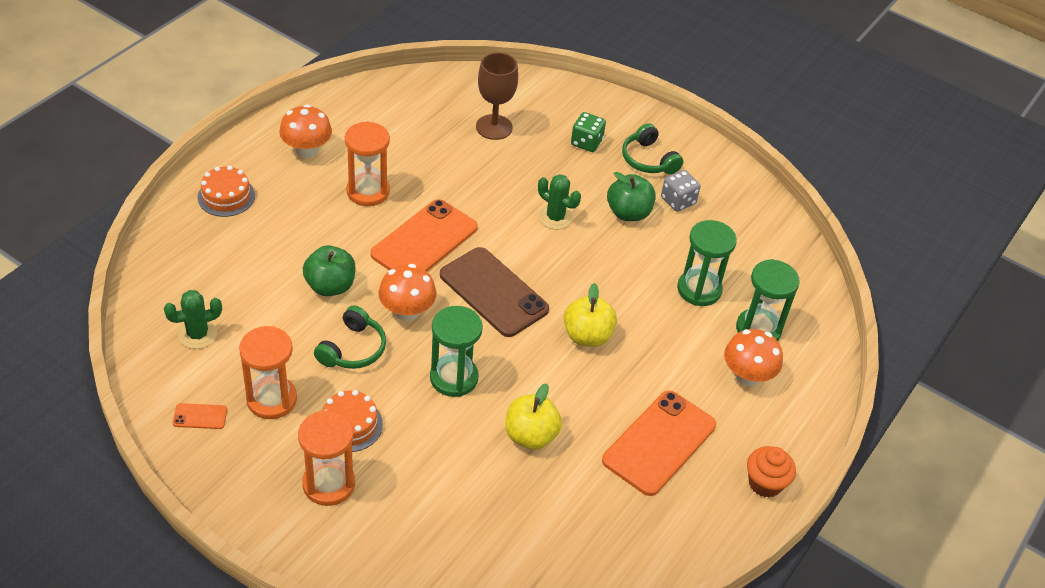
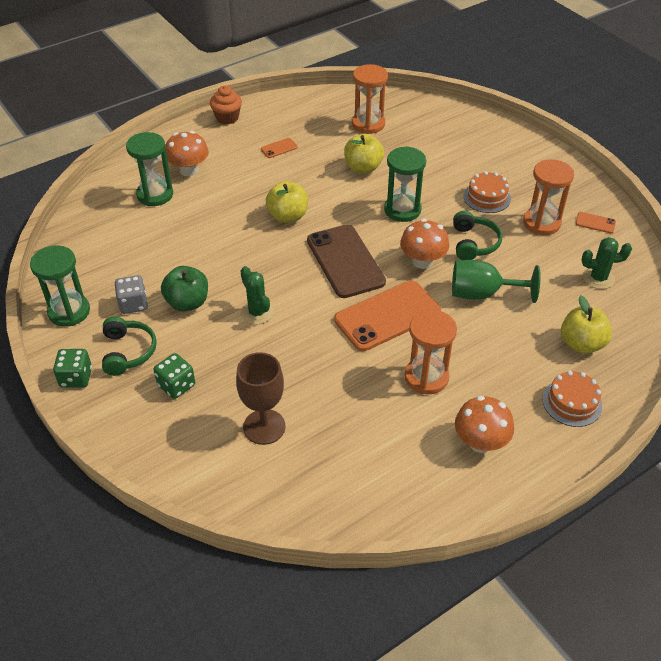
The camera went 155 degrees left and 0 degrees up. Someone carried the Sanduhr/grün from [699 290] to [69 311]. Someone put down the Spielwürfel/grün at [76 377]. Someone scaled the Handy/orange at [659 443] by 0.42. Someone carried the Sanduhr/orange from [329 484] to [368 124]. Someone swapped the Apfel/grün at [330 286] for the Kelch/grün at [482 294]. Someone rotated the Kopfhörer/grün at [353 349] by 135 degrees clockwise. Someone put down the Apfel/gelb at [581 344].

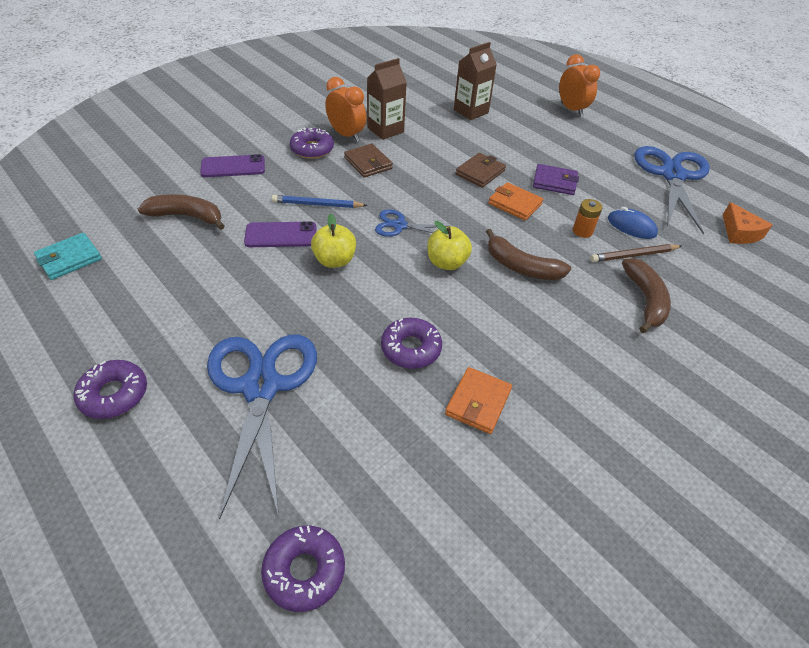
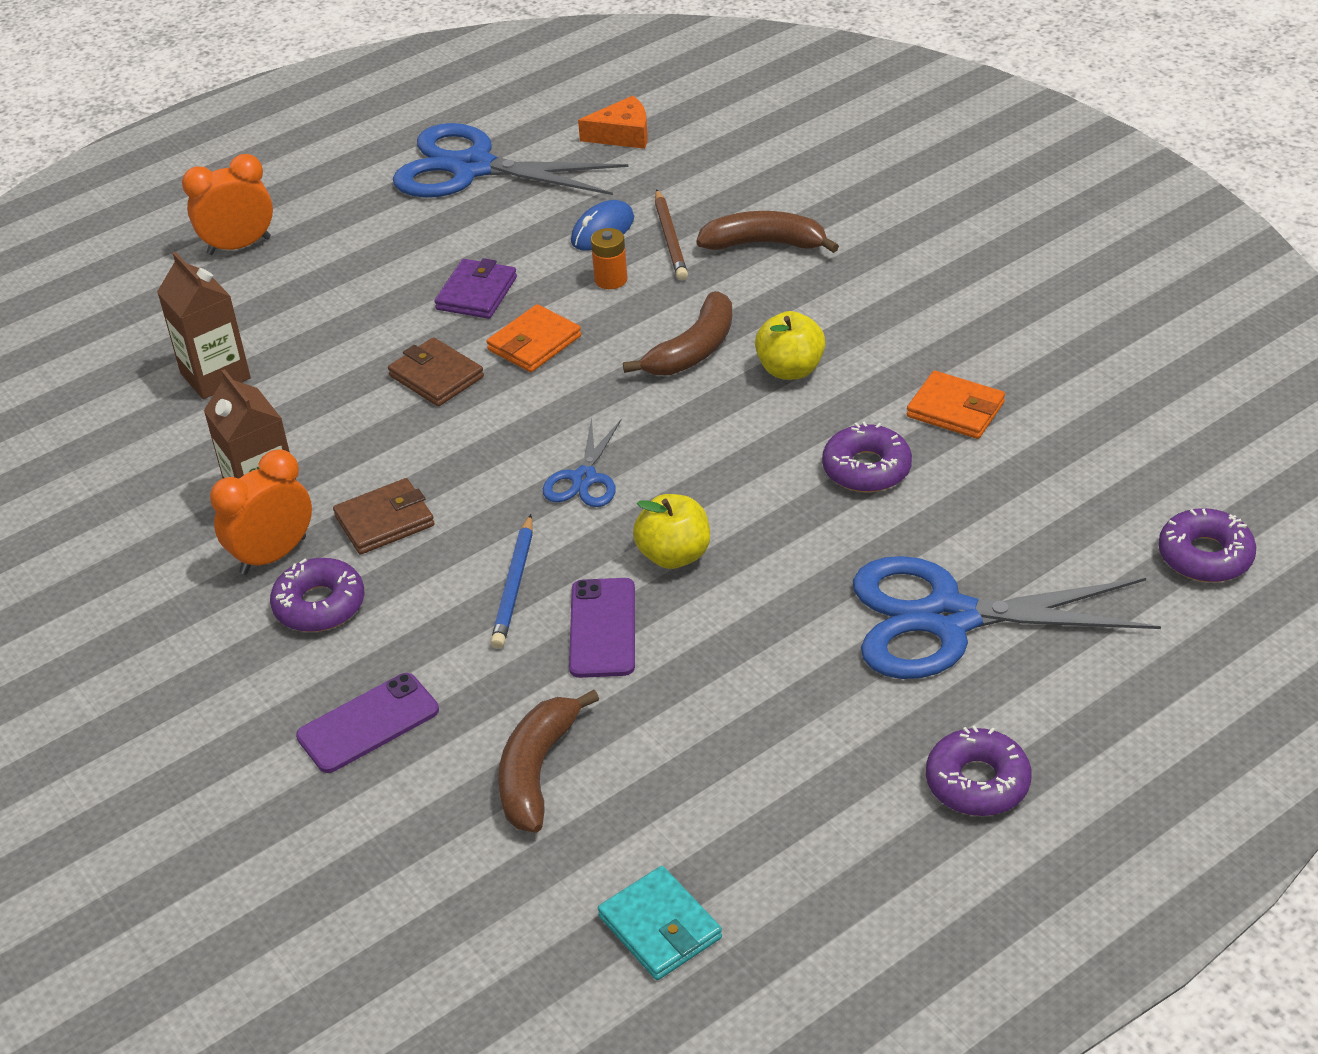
The camera went 80 degrees left and 5 degrees down. Someone rotated the Handy/lila at [233 167] by 60 degrees clockwise. Someone carried the Apfel/gelb from [446 263] to [790 369].

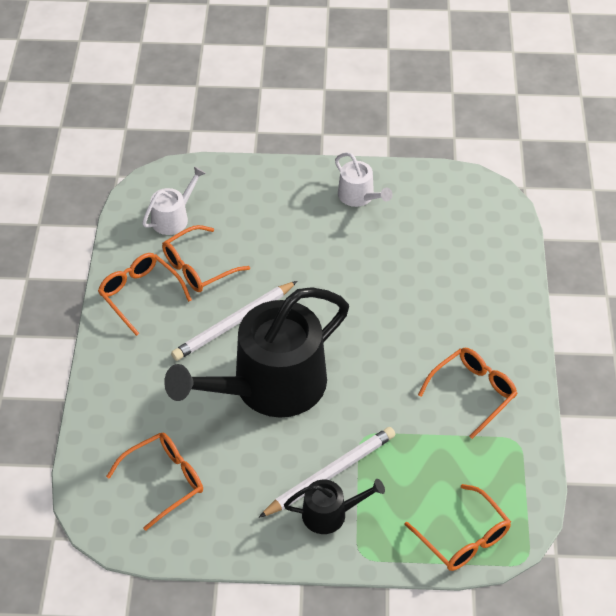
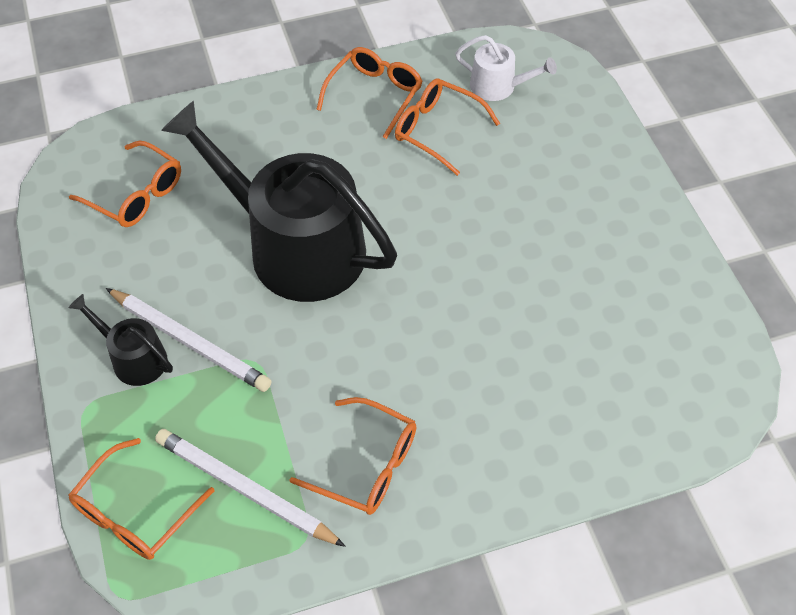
The camera went 70 degrees right and 5 degrees up. Someone rotated the Gießkanne/schwarz at [330 514] by 150 degrees clockwise. Someone carried the Bleistift/weiß from [234 323] to [245 489]. Someone took away the Gießkanne/weiß at [359 196].

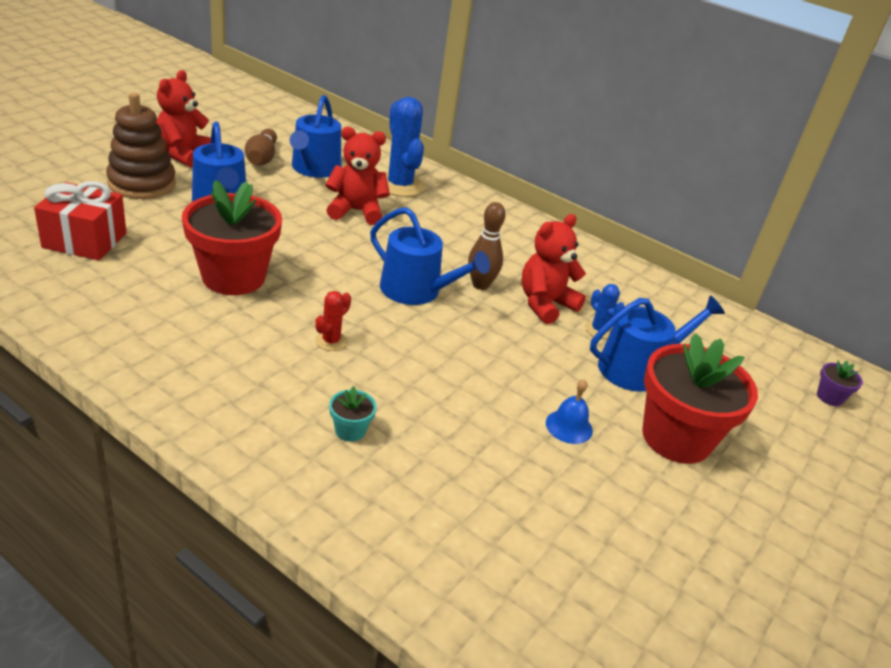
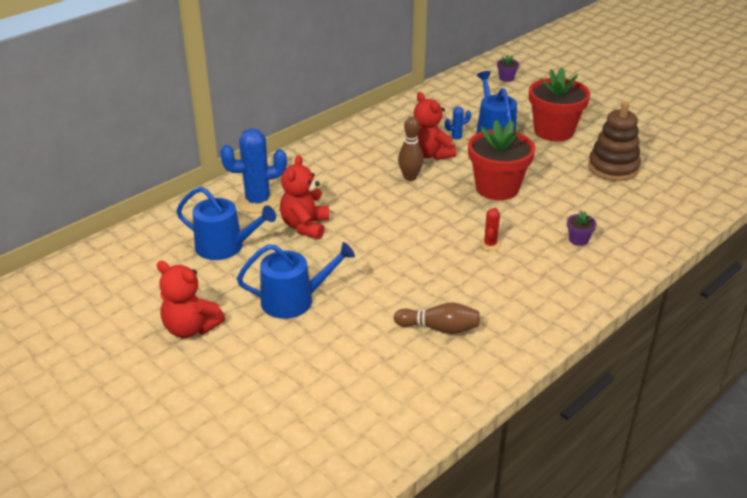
The camera went 75 degrees left and 0 degrees up. Someone carried the Bowlingkegel/braun from [262 158] to [439 328]. Someone carried the Blumentopf/rot from [233 277] to [497 188]. Someone rotated the Kaktus/rot at [331 341] by 60 degrees clockwise. Someone repainted the Blumentopf/türkis at [350 430], which became the Blumentopf/lila at [578 240]. Someone carried the Stapelspielzeug/braun from [142 184] to [613 168]. Someone took away the Geschenk/rot at [85 240]. Someone took away the Gießkanne/blau at [416 291]. Someone took away the Glocke/blau at [569 426].

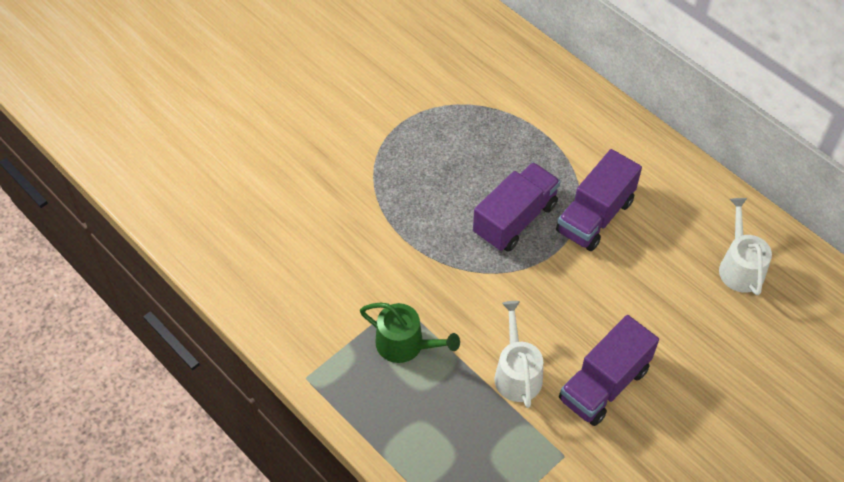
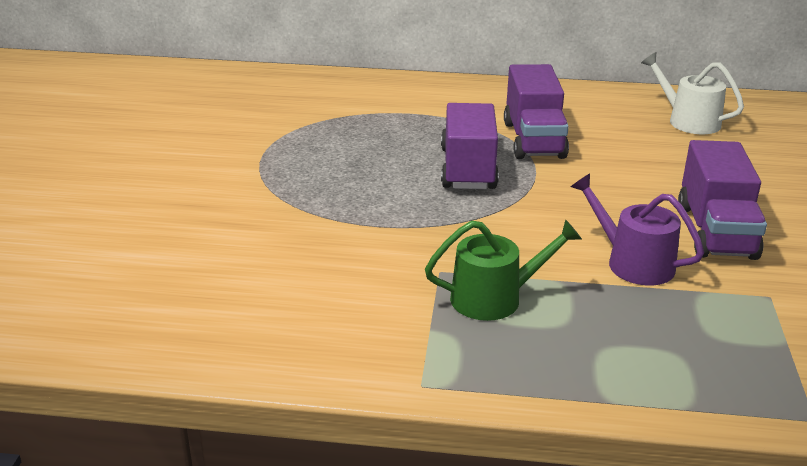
The camera went 40 degrees left and 25 degrees down. Someone repainted the Gießkanne/weiß at [517 373], which became the Gießkanne/lila at [633 263].

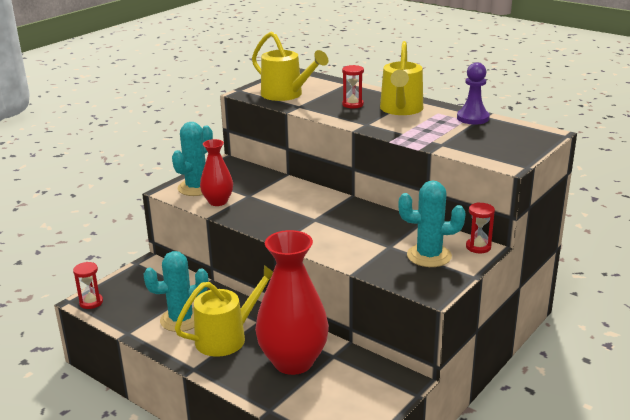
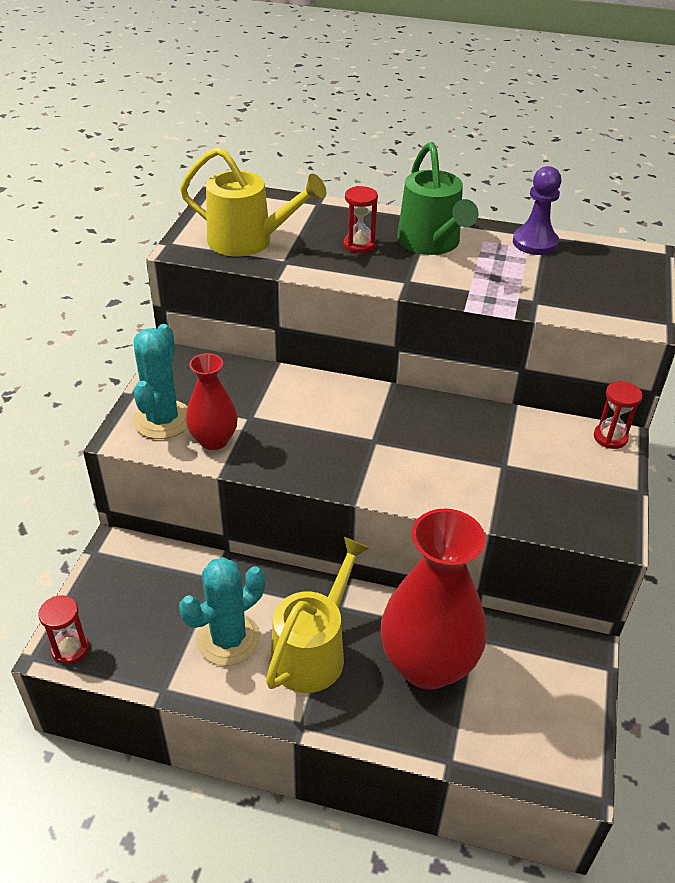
The camera went 25 degrees left and 15 degrees up. Someone repainted the Gießkanne/gelb at [401 110], which became the Gießkanne/grün at [432 243]. Someone took away the Kaktus/türkis at [429 256].

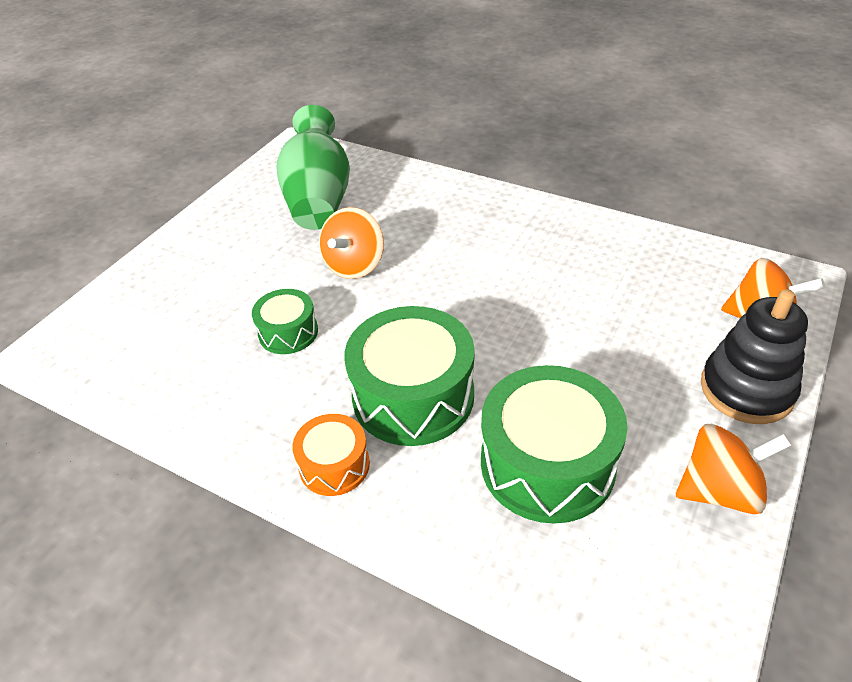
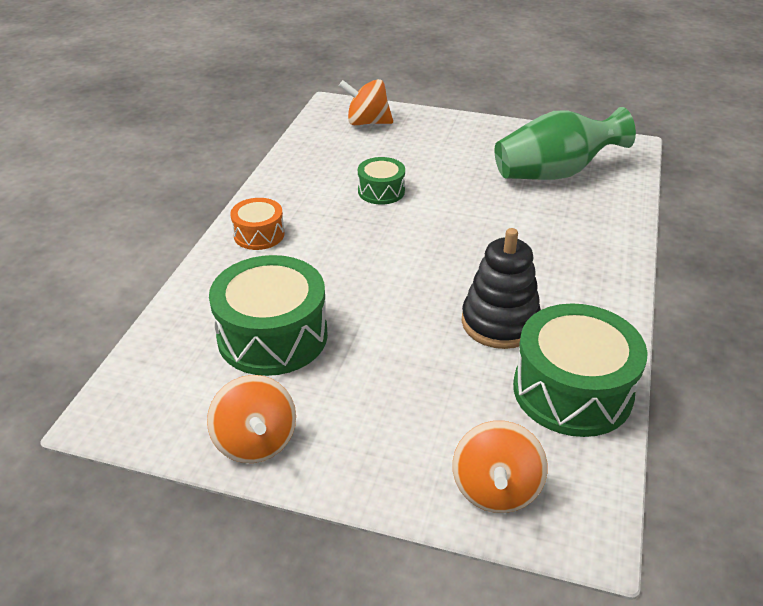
The camera went 75 degrees right and 5 degrees down. Someone carried the Kreisel/orange from [354 265] to [367 122]. Someone carried the Stapelspielzeug/schwarz from [746 389] to [500 322]. Someone carried the Trommel/grün from [413 396] to [572 390].

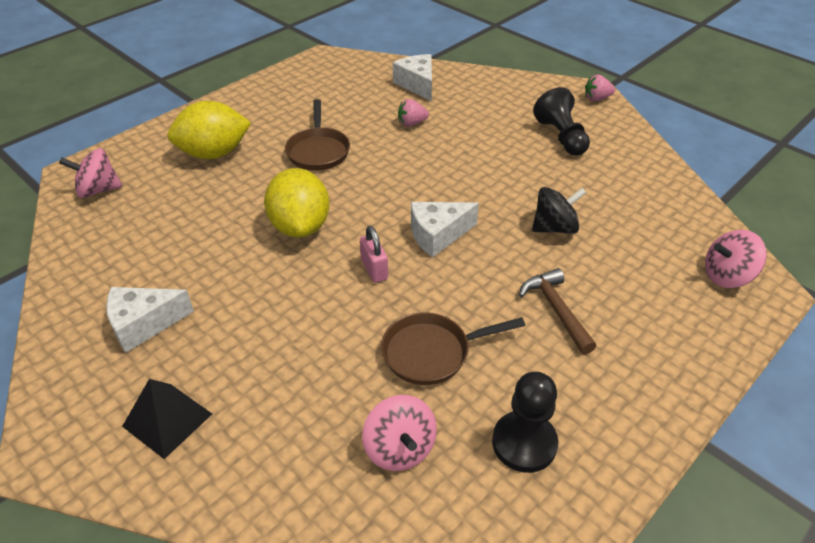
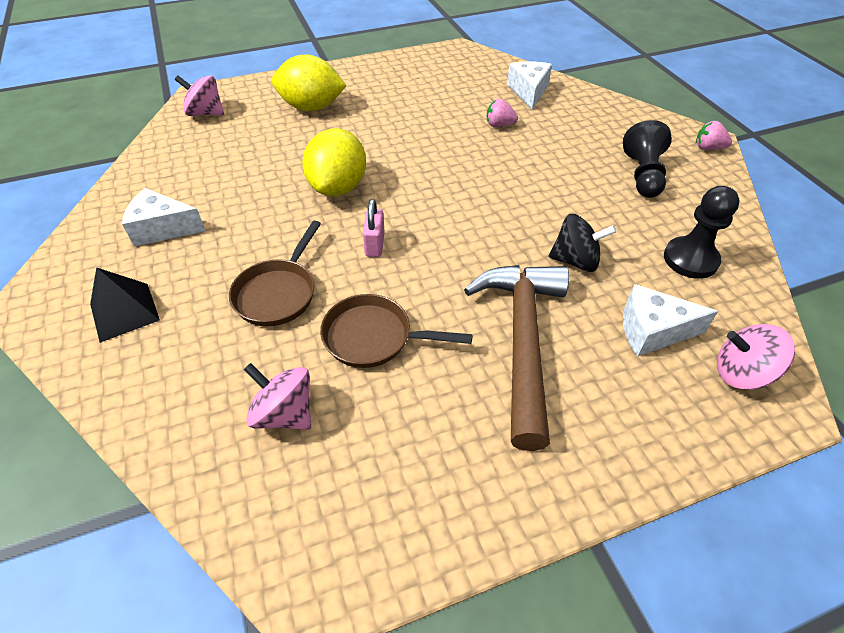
The camera went 25 degrees right and 5 degrees up. Someone carried the Pfanne/braun from [318 151] to [278 293]. Someone rotated the Kreisel/rosa at [399 448] by 120 degrees clockwise. Someone scaled the Hammer/braun at [556 310] by 1.86. Someone carried the Käse/weiß from [438 235] to [652 331]. Someone carried the Bauer/schwarz from [524 443] to [690 259].

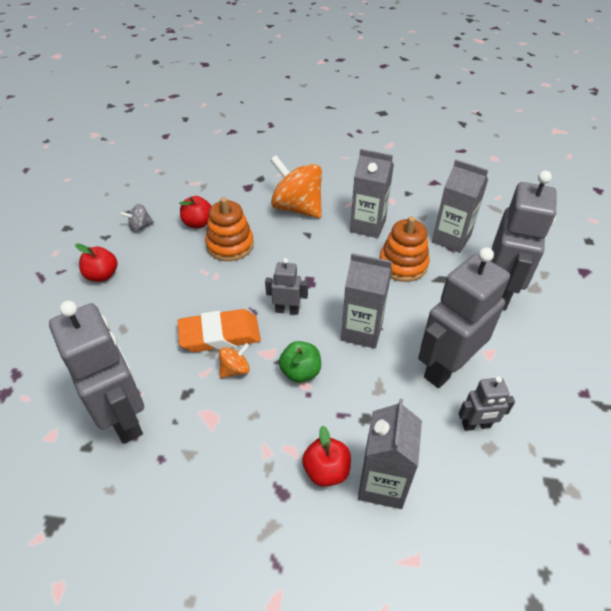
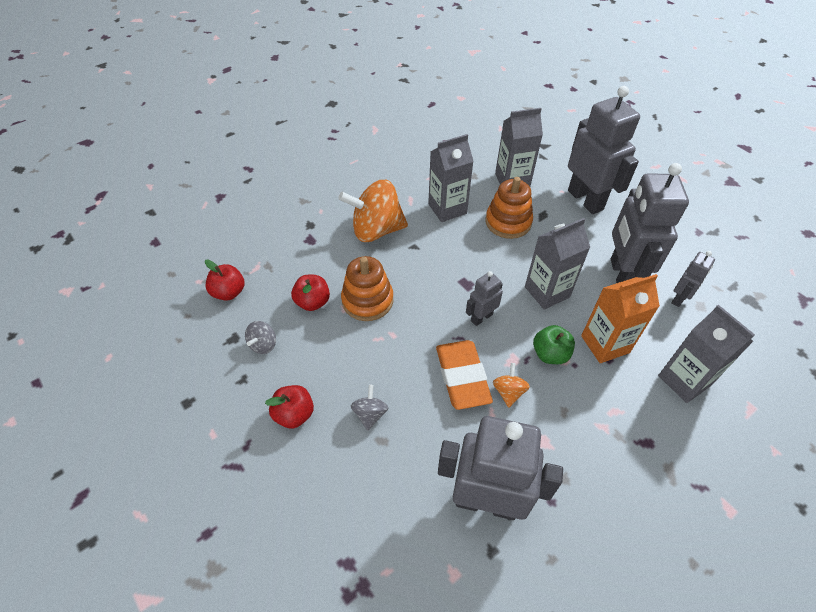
The camera went 45 degrees left and 5 degrees up. Someone carried the Apfel/rot from [326 470] to [229 292]. Someone put down the Kreisel/grau at [370 414]. Someone rotated the Radiergummi/orange at [220 335] by 45 degrees counterclockwise. Someone put down the Getränkekarton/orange at [605 344].

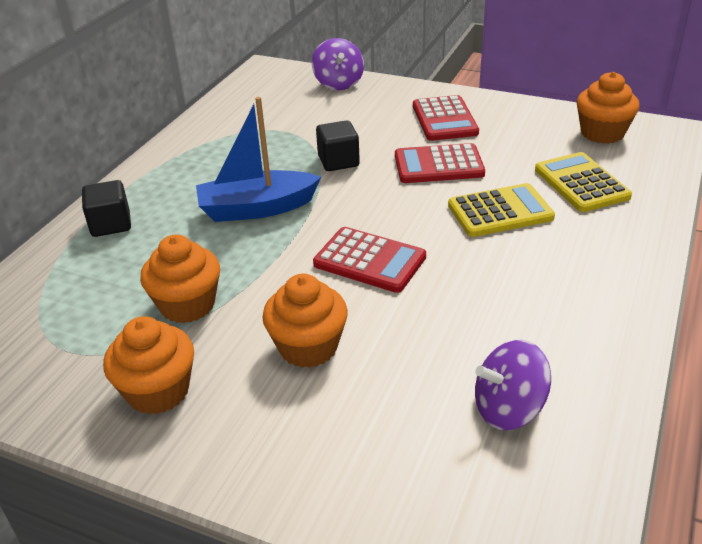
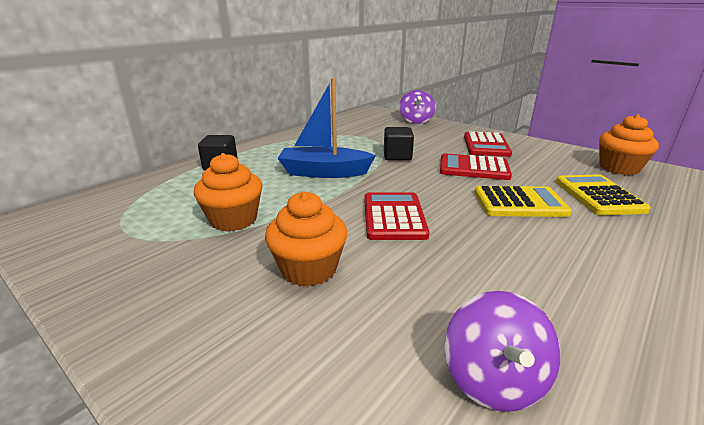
The camera went 15 degrees right and 10 degrees down. Someone rotated the Taschenrechner/rot at [369 261] by 135 degrees counterclockwise. Someone rotated the Kreisel/lila at [508 409] by 90 degrees counterclockwise. Someone took away the Muffin/orange at [158 391].

